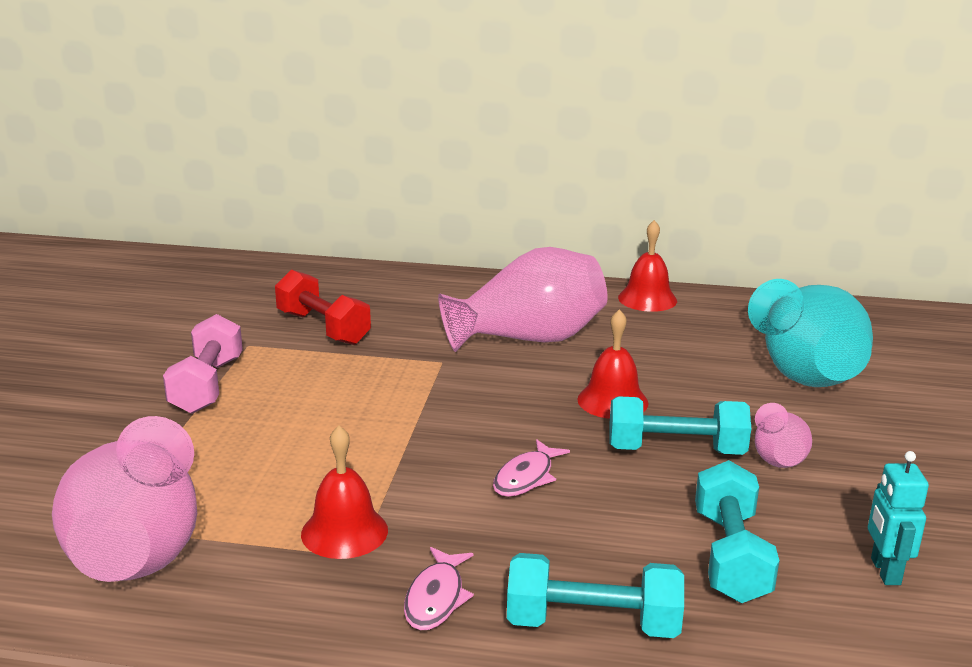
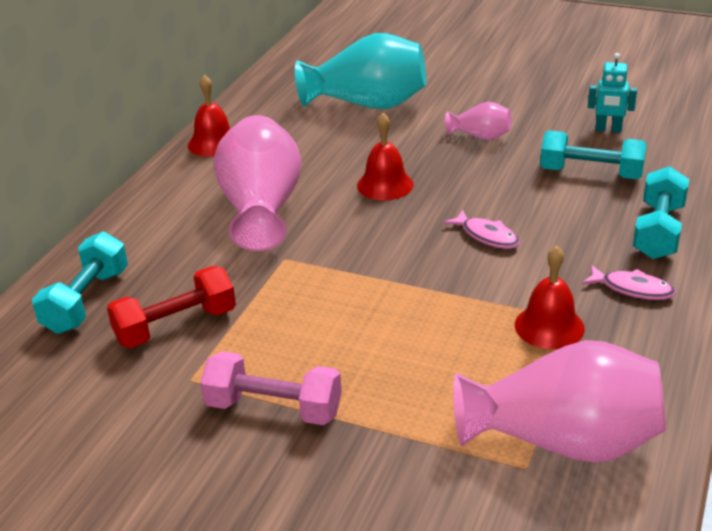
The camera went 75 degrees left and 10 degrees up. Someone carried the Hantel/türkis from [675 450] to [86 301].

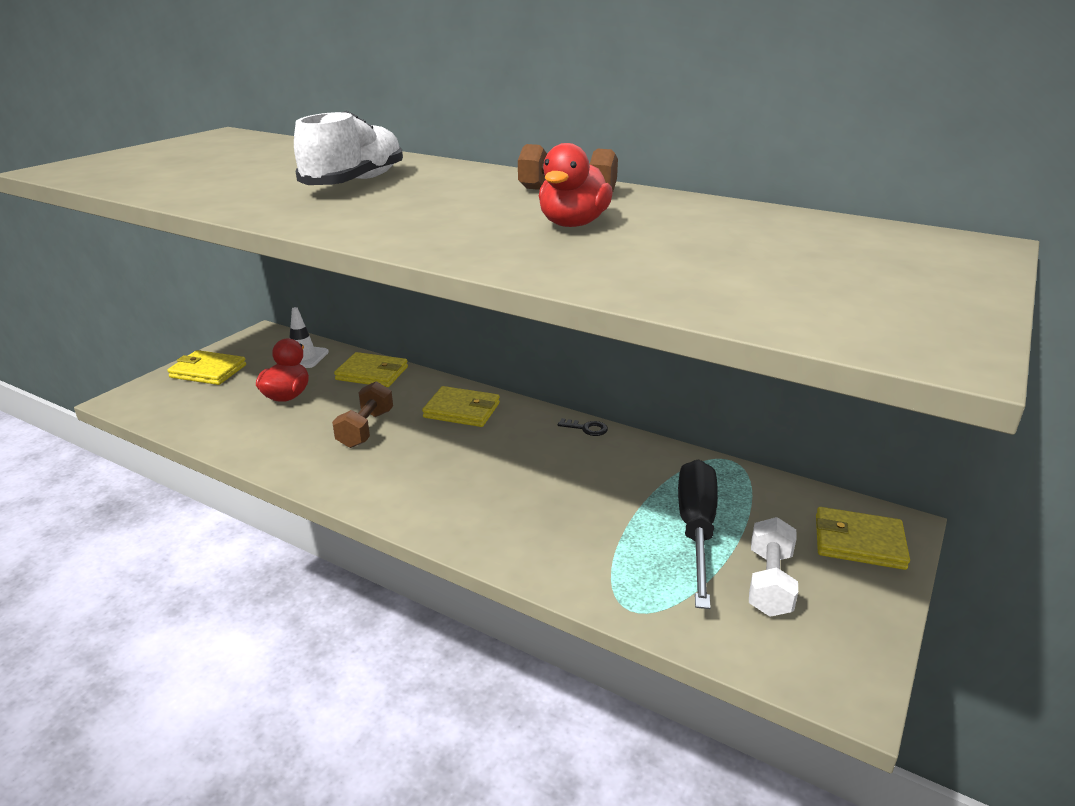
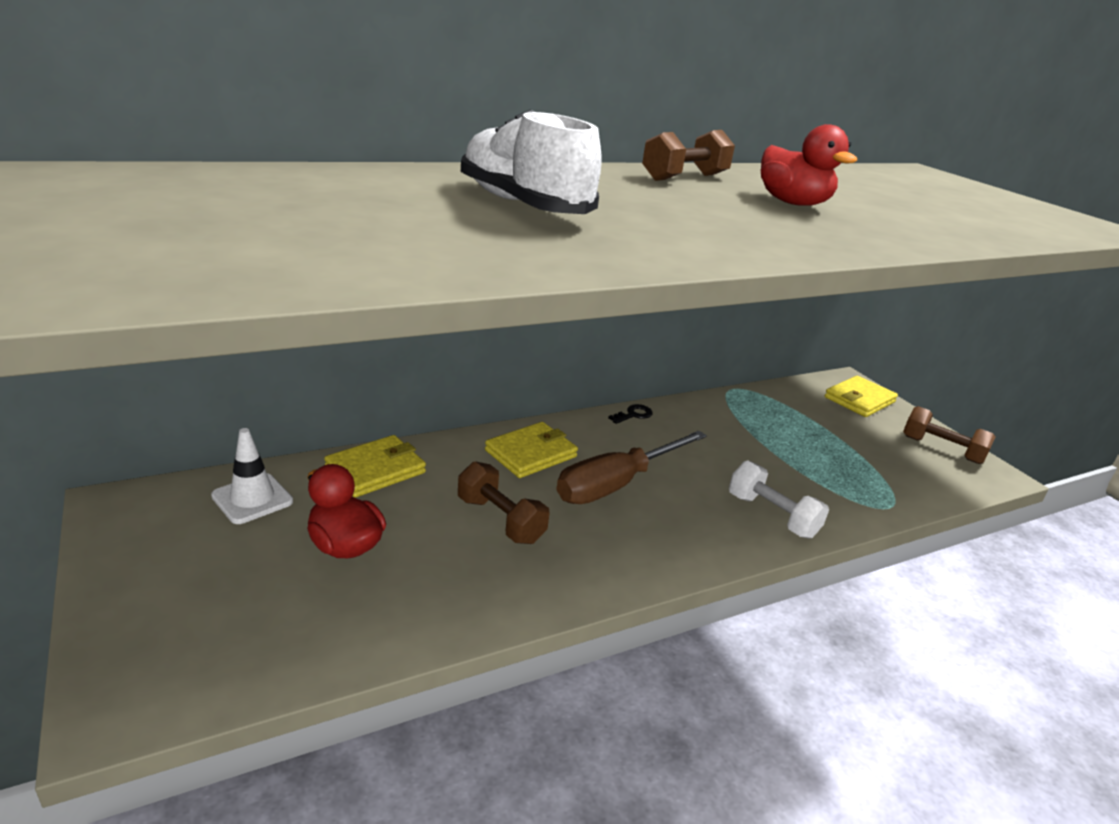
The camera went 60 degrees left and 0 degrees up. Someone put down the Schraubenzieher/braun at [617 484]. Someone carried the Hantel/weiß from [769 583] to [772 516]. Someone put down the Hantel/braun at [941 450]. Someone took away the Geldbörse/gelb at [208 371]. Someone took away the Schraubenzieher/schwarz at [696 529].

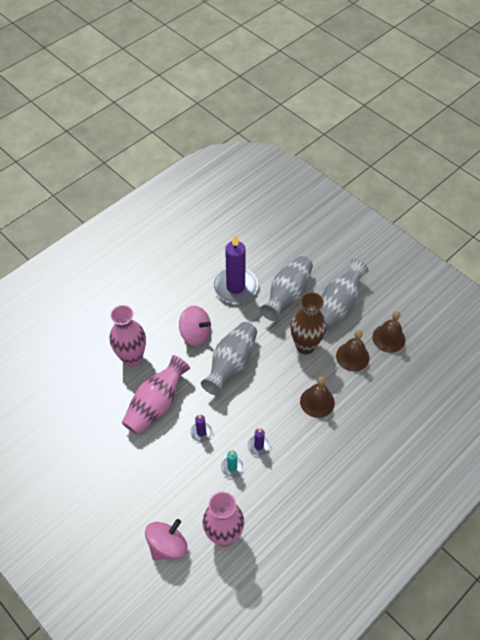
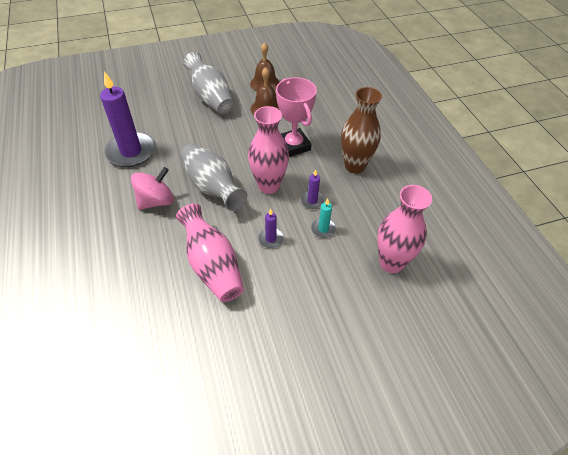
The camera went 65 degrees left and 5 degrees down. Someone carried the Vase/rosa from [132 358] to [269 186]. Someone swapped the Glocke/braun at [317 402] for the Pokal/rosa at [293 146]. Someone carried the Vase/braun from [305 346] to [354 166]. Someone took away the Kreisel/rosa at [167 545]. Someone took away the Vase/grau at [287 295].

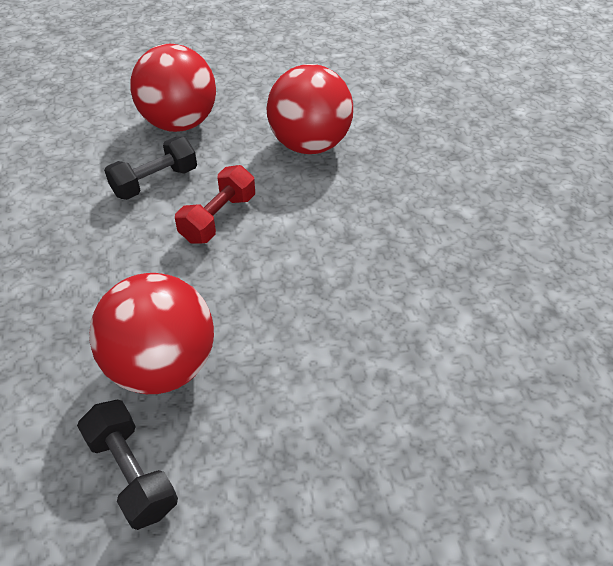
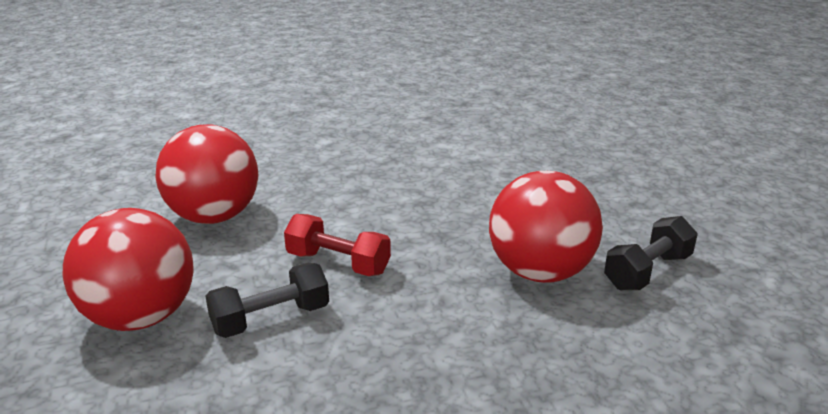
The camera went 95 degrees left and 20 degrees down. Someone rotated the Hantel/schwarz at [155 182] by 75 degrees counterclockwise.

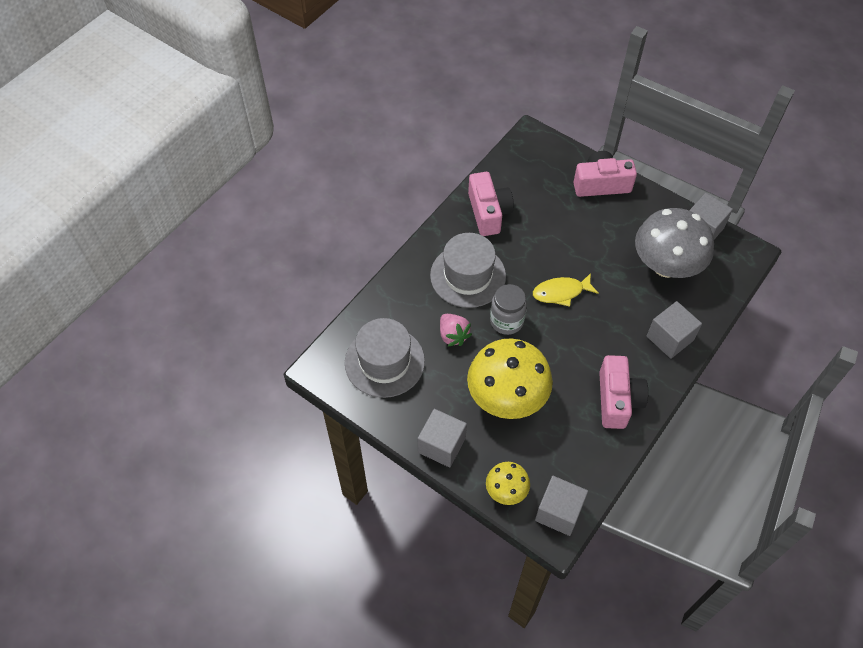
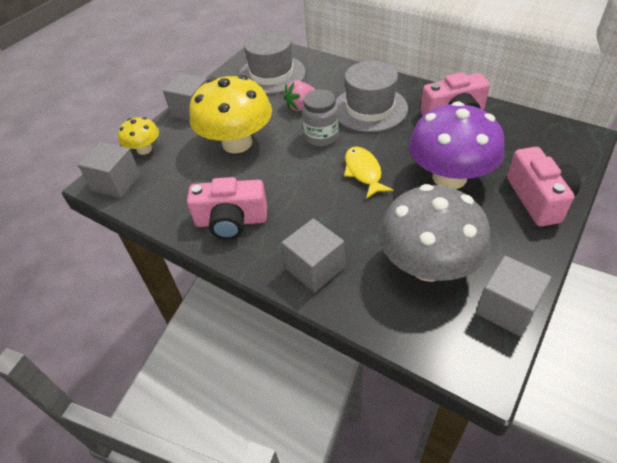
The camera went 90 degrees right and 10 degrees down. Someone put down the Pilz/lila at [449 177].

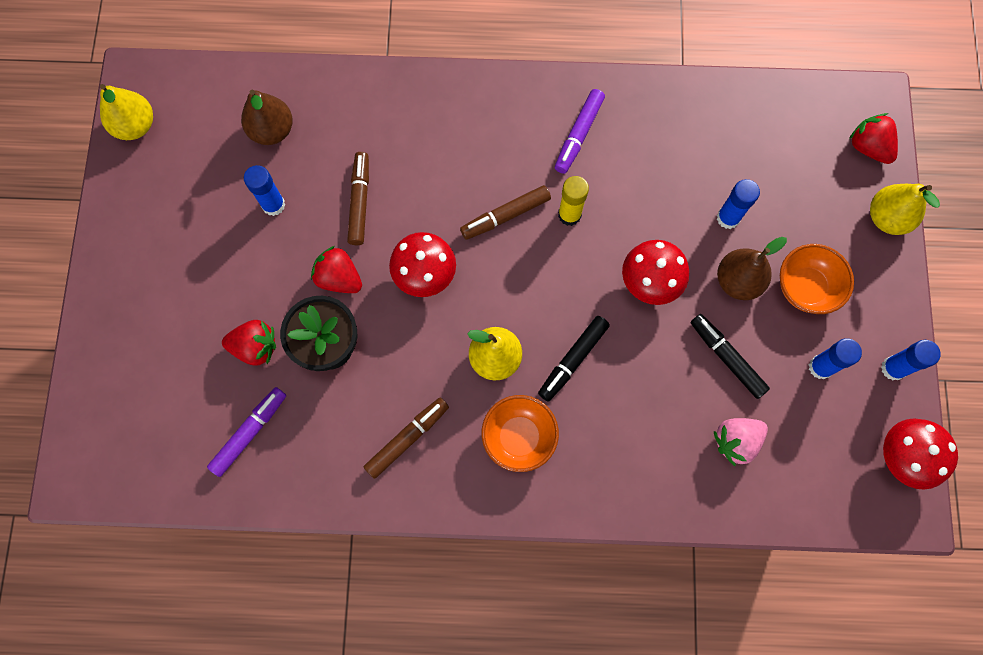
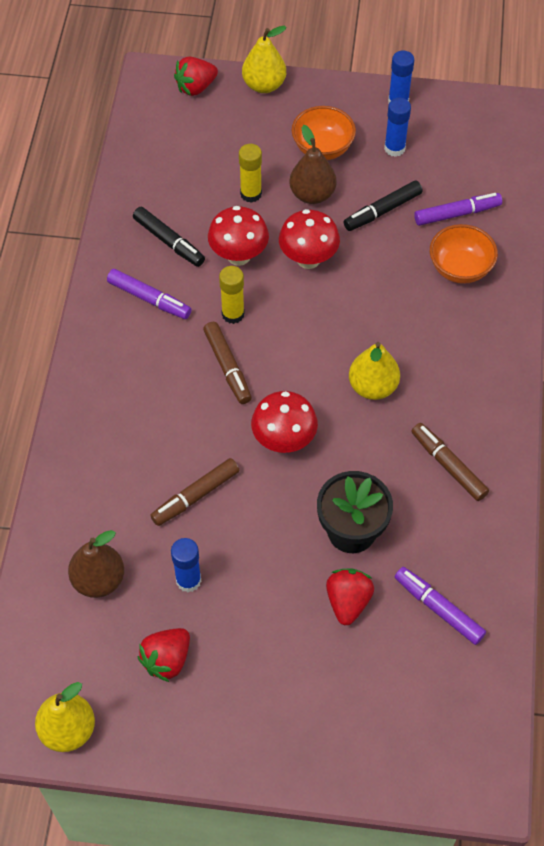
The camera went 85 degrees left and 15 degrees down. Someone carried the Filzstift/schwarz from [573 360] to [169 241]. Someone carried the Erdbeere/rot from [339 278] to [167 659]. Someone rotated the Filzstift/braun at [360 201] by 45 degrees counterclockwise. Someone carried the Pilz/rot from [901 457] to [239 256]. Someone repainted the Klebestift/blau at [728 218], which became the Klebestift/gelb at [251 194]. Someone swapped the Erdbeere/rosa at [736 441] for the Filzstift/lila at [457 214]. Someone carried the Schüssel/orange from [519 437] to [460 268].

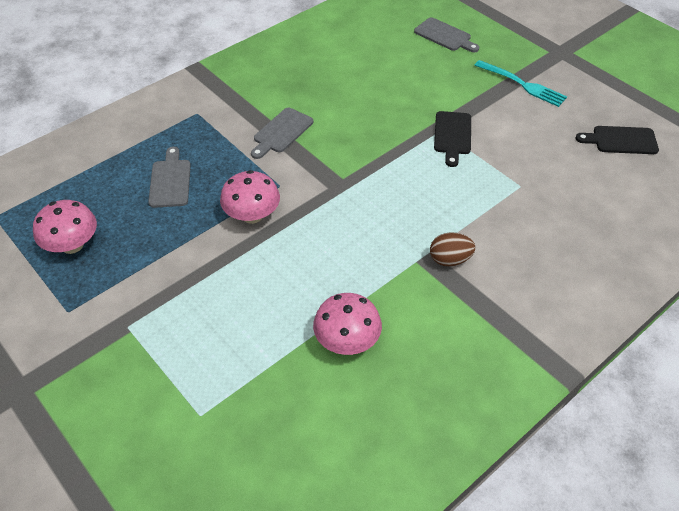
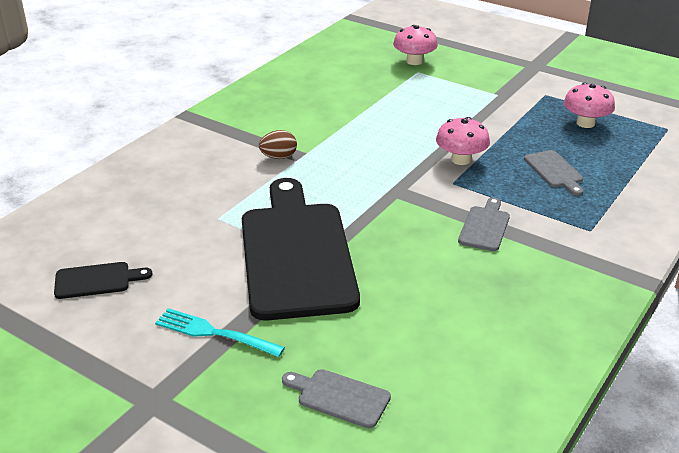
The camera went 165 degrees right and 15 degrees down. Someone scaled the Schneidebrett/schwarz at [452 135] by 2.45. Someone carried the Pilz/rosa from [347 341] to [414 61].

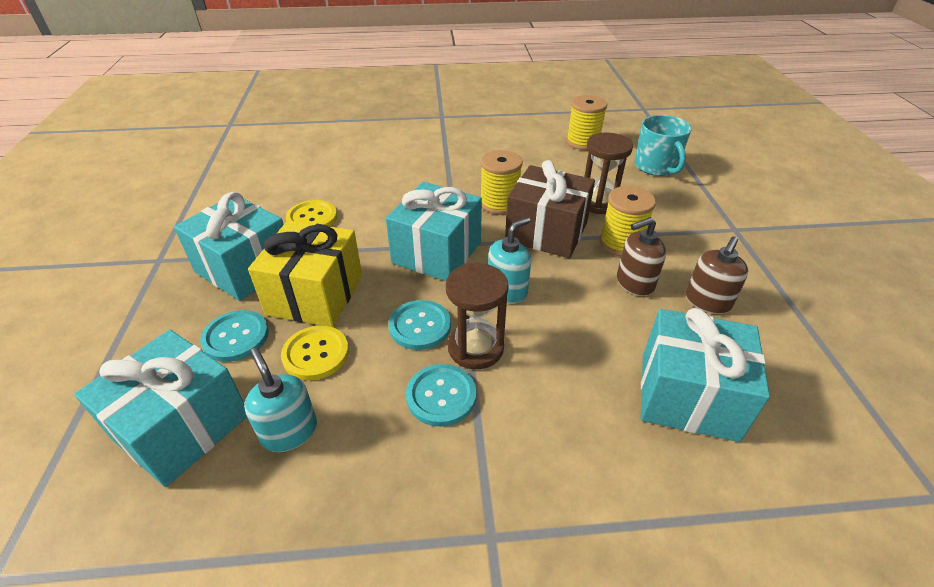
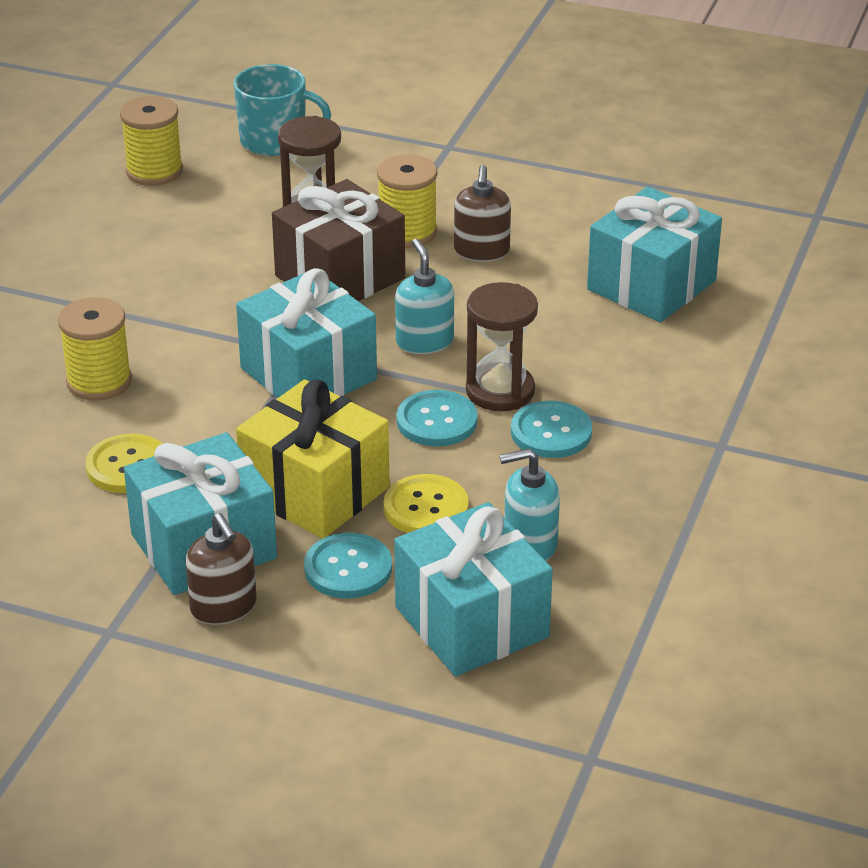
The camera went 65 degrees left and 5 degrees down. Someone carried the Garnrolle/gelb from [499 203] to [99 381]. Someone carried the Seifenspender/braun from [707 301] to [224 607].

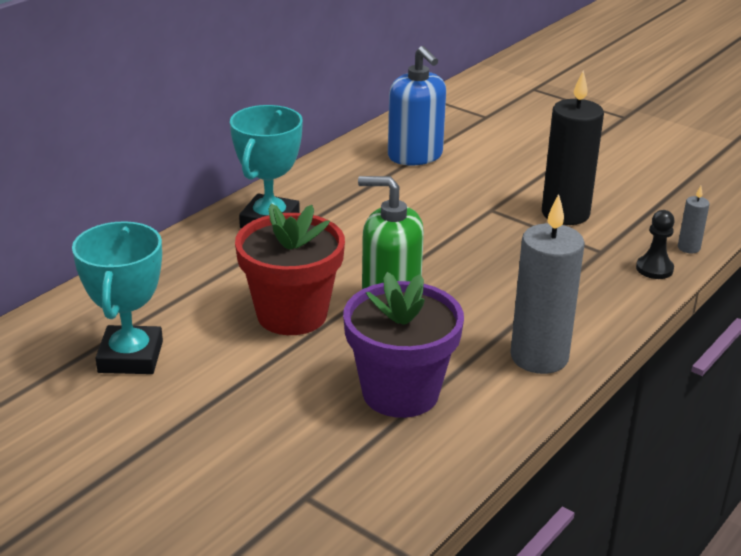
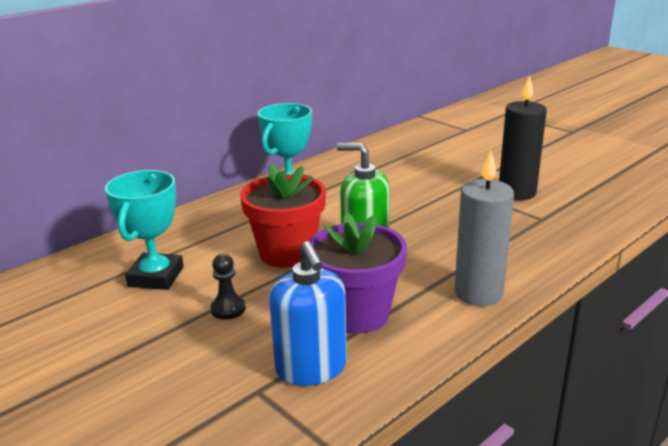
The camera went 10 degrees right and 5 degrees down. Someone carried the Bauer/schwarz from [654 269] to [228 309]. Someone carried the Seifenspender/blau from [415 156] to [311 368]. Someone took away the Kerze/grau at [688 248].

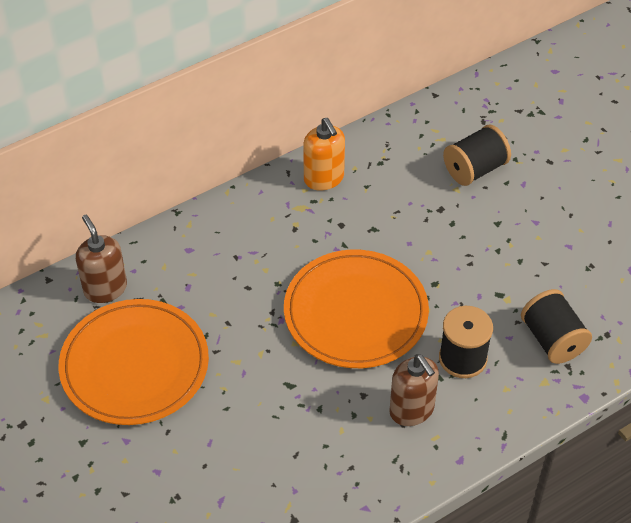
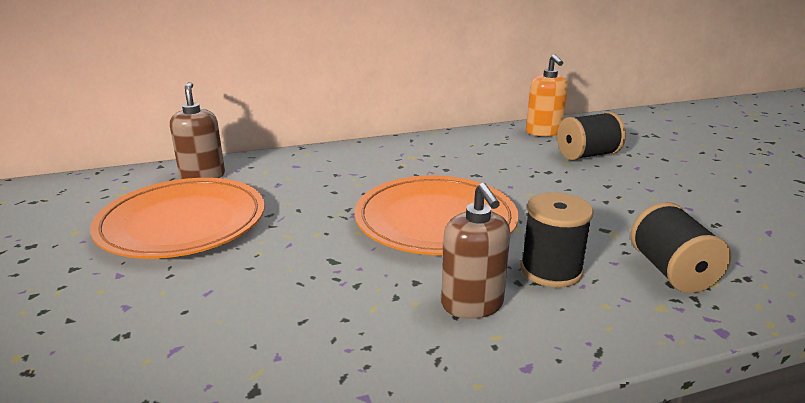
The camera went 15 degrees right and 25 degrees down. Someone carried the Seifenspender/orange from [324 178] to [543 132].

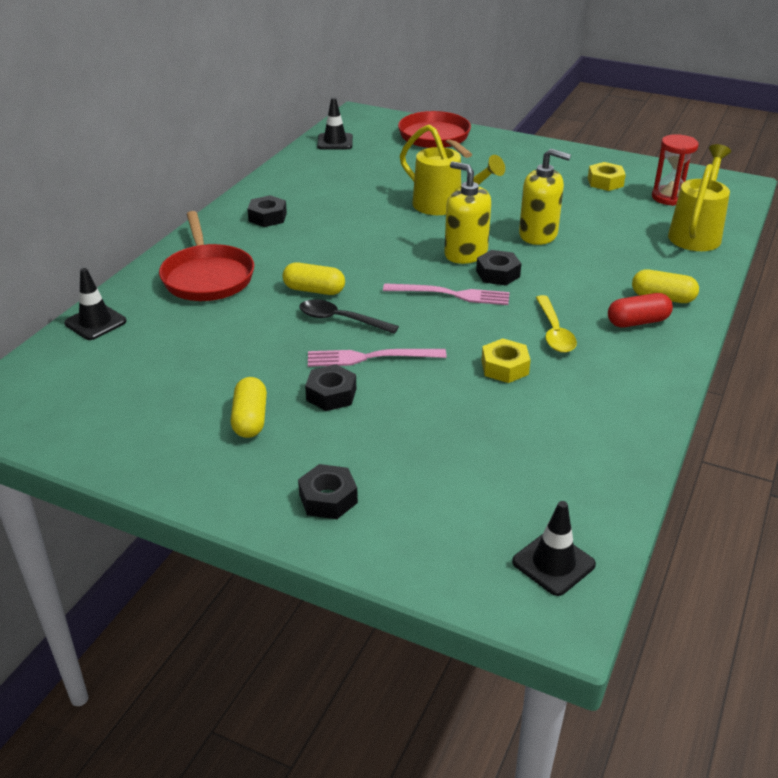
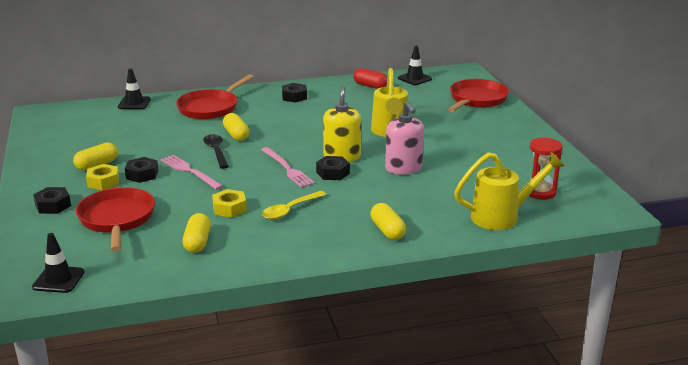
The camera went 50 degrees right and 10 degrees down. Someone put down the Pfanne/rot at [117 219]. Someone carried the Sechskantmutter/gelb from [605 182] to [103 182]. Someone put down the Kapsel/gelb at [197 242]. Someone carried the Kapsel/rot from [637 322] to [370 86]. Someone repainted the Seifenspender/gelb at [538 234], which became the Seifenspender/rosa at [403 168].

